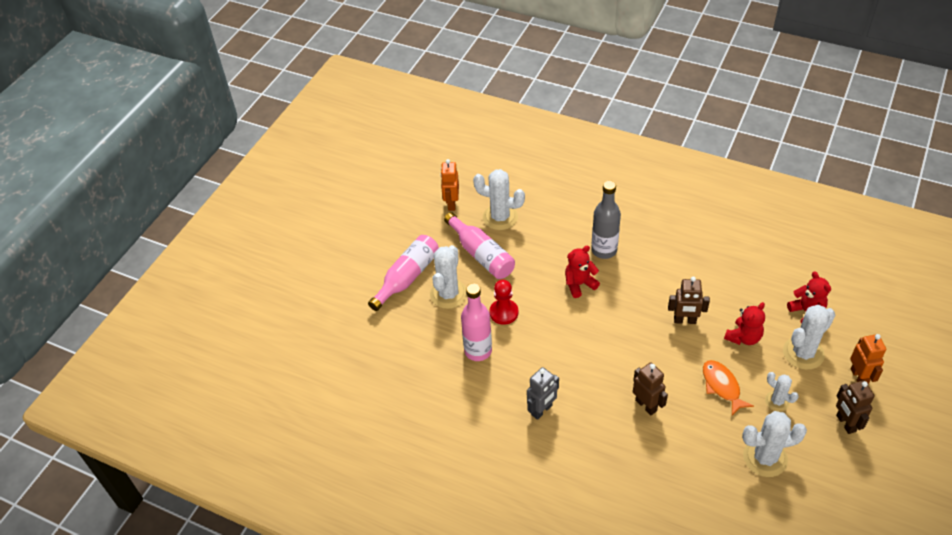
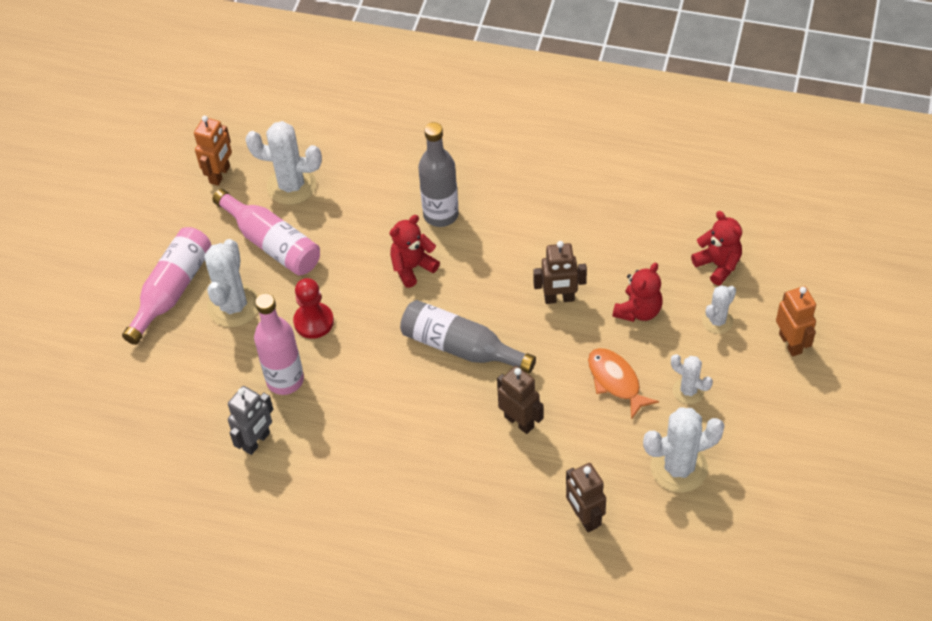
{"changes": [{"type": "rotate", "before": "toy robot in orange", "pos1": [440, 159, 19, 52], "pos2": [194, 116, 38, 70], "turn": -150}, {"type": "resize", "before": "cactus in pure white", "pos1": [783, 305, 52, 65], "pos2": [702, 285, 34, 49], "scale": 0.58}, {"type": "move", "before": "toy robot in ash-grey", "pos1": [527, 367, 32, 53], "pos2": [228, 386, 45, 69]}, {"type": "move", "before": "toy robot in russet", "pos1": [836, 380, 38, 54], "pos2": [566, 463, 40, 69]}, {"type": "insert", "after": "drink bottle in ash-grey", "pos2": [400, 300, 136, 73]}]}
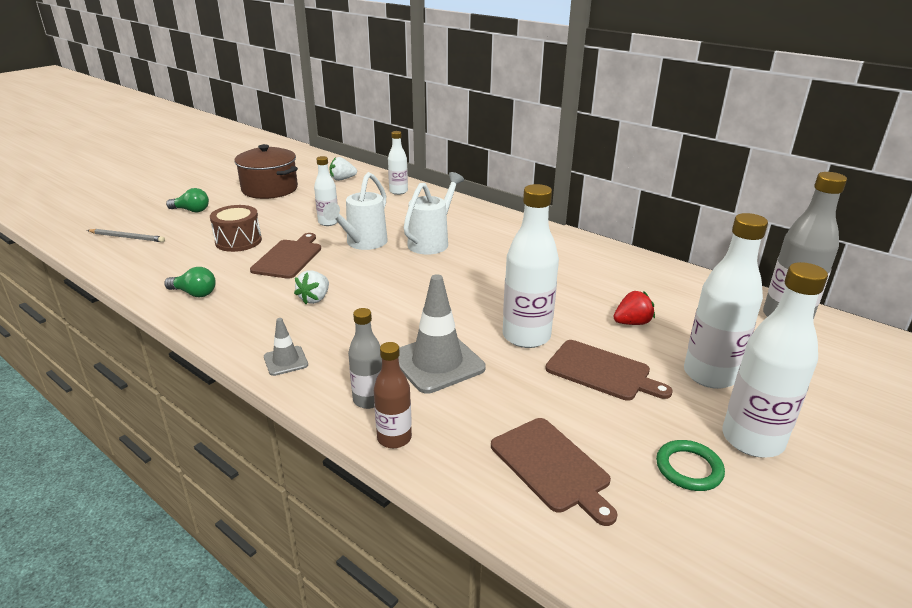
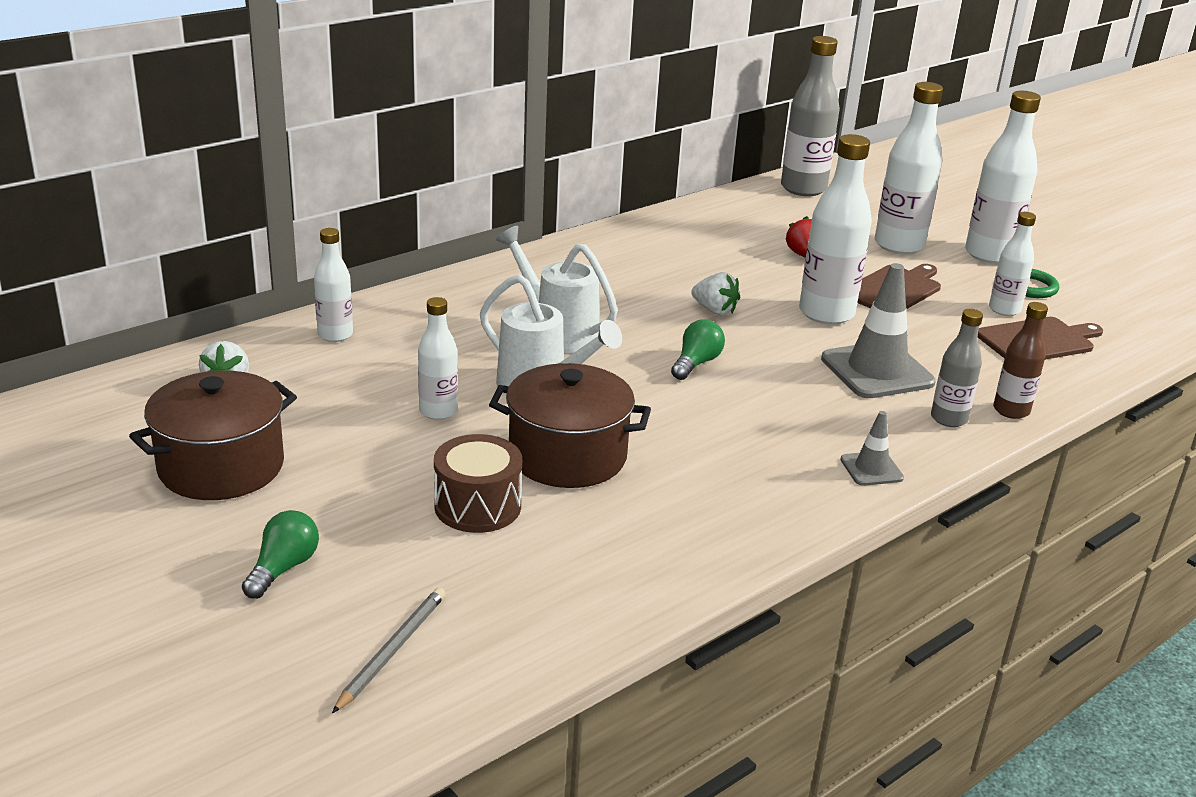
{"changes": [{"type": "replace", "before": "bread board in russet", "after": "pot in russet", "pos1": [250, 233, 71, 46], "pos2": [489, 363, 162, 125]}, {"type": "move", "before": "light bulb in green", "pos1": [164, 267, 52, 30], "pos2": [671, 319, 54, 61]}, {"type": "move", "before": "toy strawberry in pure white", "pos1": [294, 270, 35, 34], "pos2": [691, 272, 49, 43]}, {"type": "insert", "after": "drink bottle in pure white", "pos2": [989, 212, 47, 104]}]}
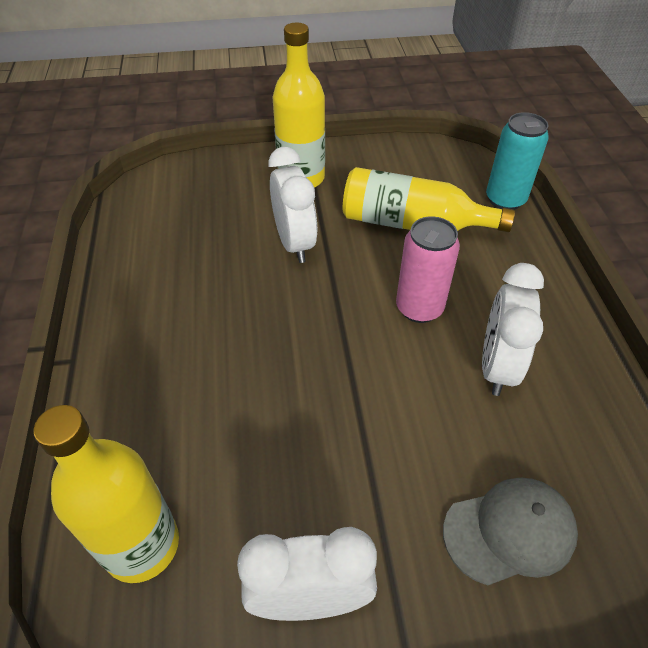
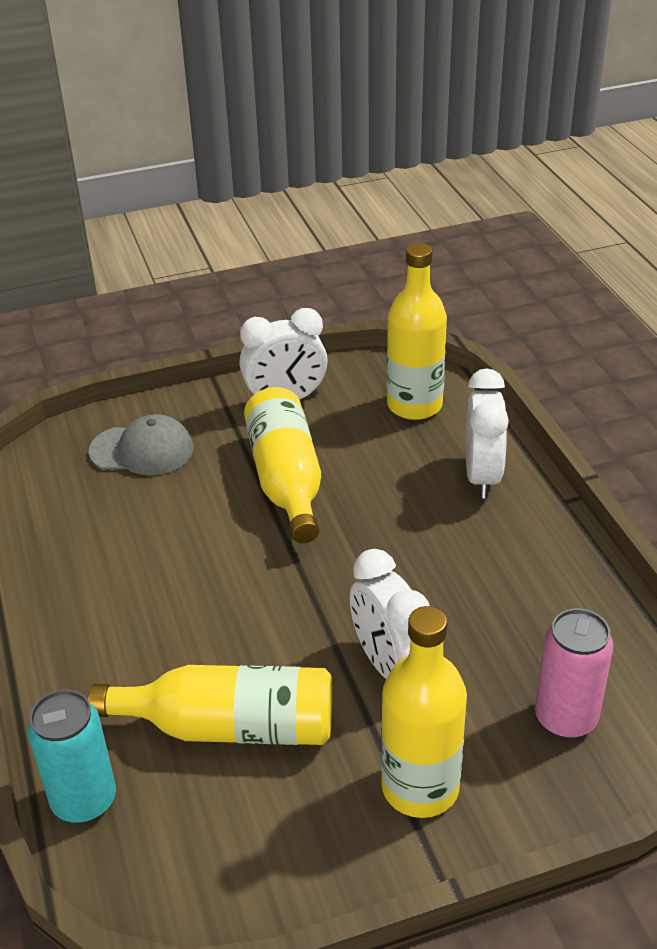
{"changes": [{"type": "move", "before": "can in rosy", "pos1": [396, 216, 64, 107], "pos2": [535, 609, 78, 130]}, {"type": "move", "before": "clock in pure white", "pos1": [482, 263, 62, 133], "pos2": [466, 368, 43, 130]}, {"type": "rotate", "before": "baseball cap in ash-grey", "pos1": [443, 478, 135, 107], "pos2": [89, 414, 104, 61], "turn": -150}, {"type": "insert", "after": "drink bottle in golden", "pos2": [244, 387, 77, 156]}]}
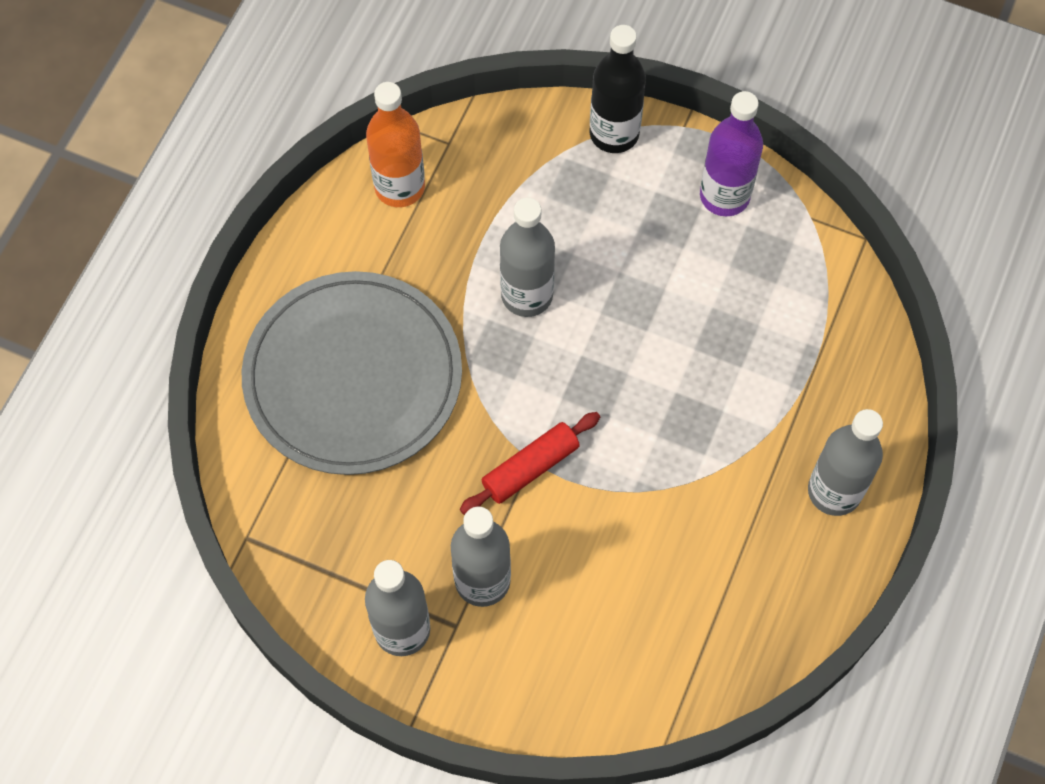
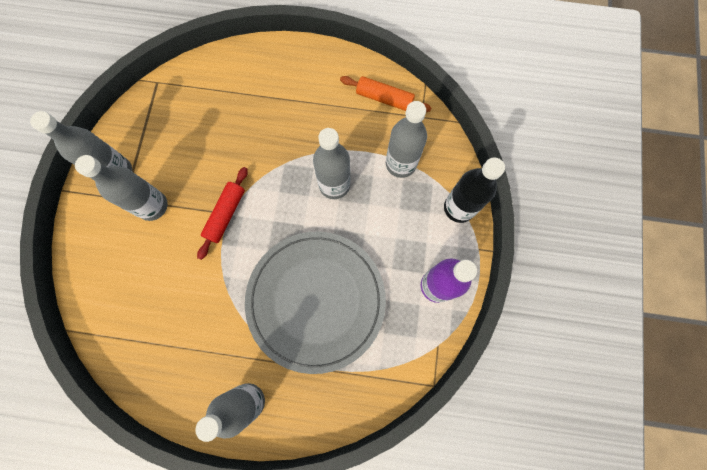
{"changes": [{"type": "replace", "before": "drink bottle in orange", "after": "pastry roller in orange", "pos1": [366, 82, 59, 125], "pos2": [340, 76, 91, 36]}, {"type": "move", "before": "dinner plate in ash-grey", "pos1": [242, 271, 220, 204], "pos2": [245, 232, 141, 142]}, {"type": "rotate", "before": "pastry roller in red", "pos1": [460, 412, 140, 103], "pos2": [197, 167, 51, 93], "turn": 75}, {"type": "insert", "after": "drink bottle in ash-grey", "pos2": [386, 101, 41, 77]}]}
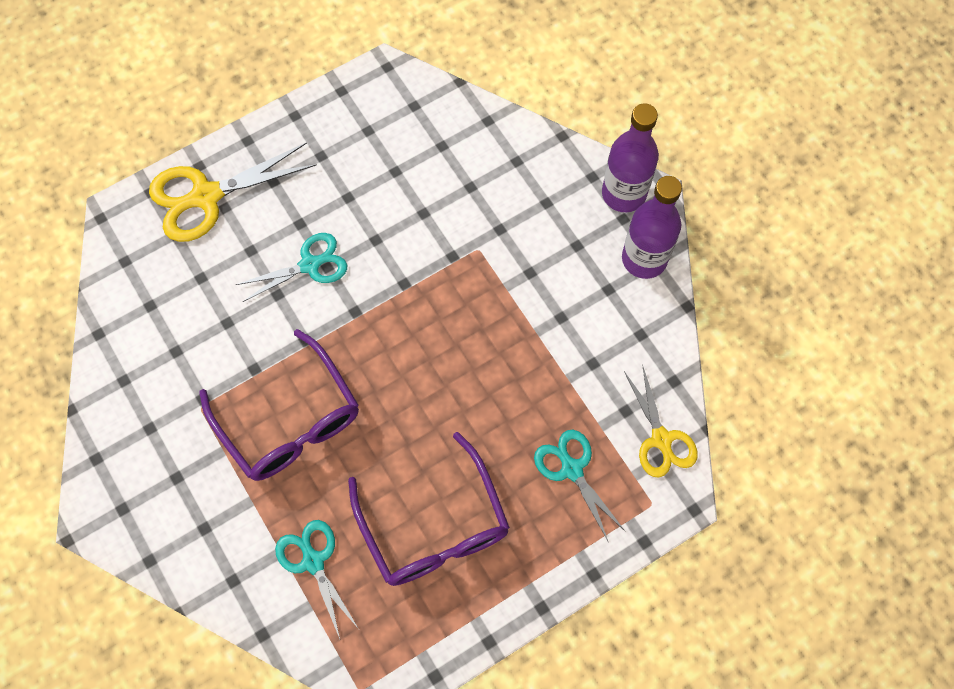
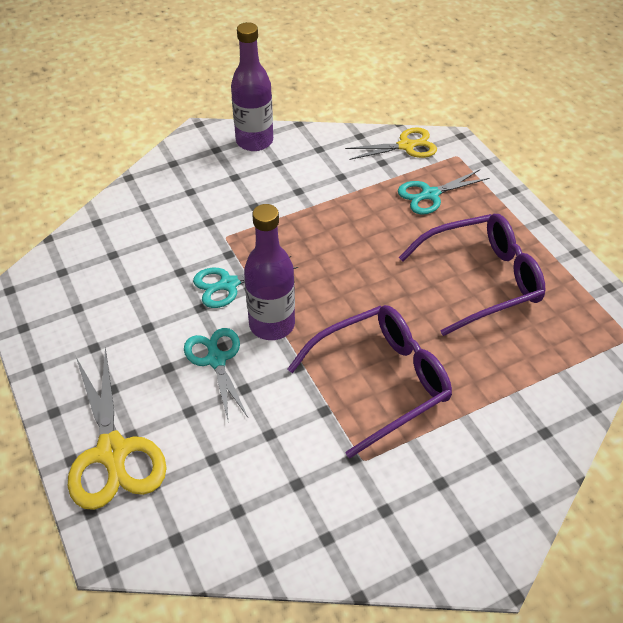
{"changes": [{"type": "move", "before": "drink bottle in royal purple", "pos1": [602, 103, 57, 109], "pos2": [244, 204, 51, 136]}, {"type": "move", "before": "shears in aqua", "pos1": [275, 520, 84, 119], "pos2": [193, 256, 105, 52]}]}
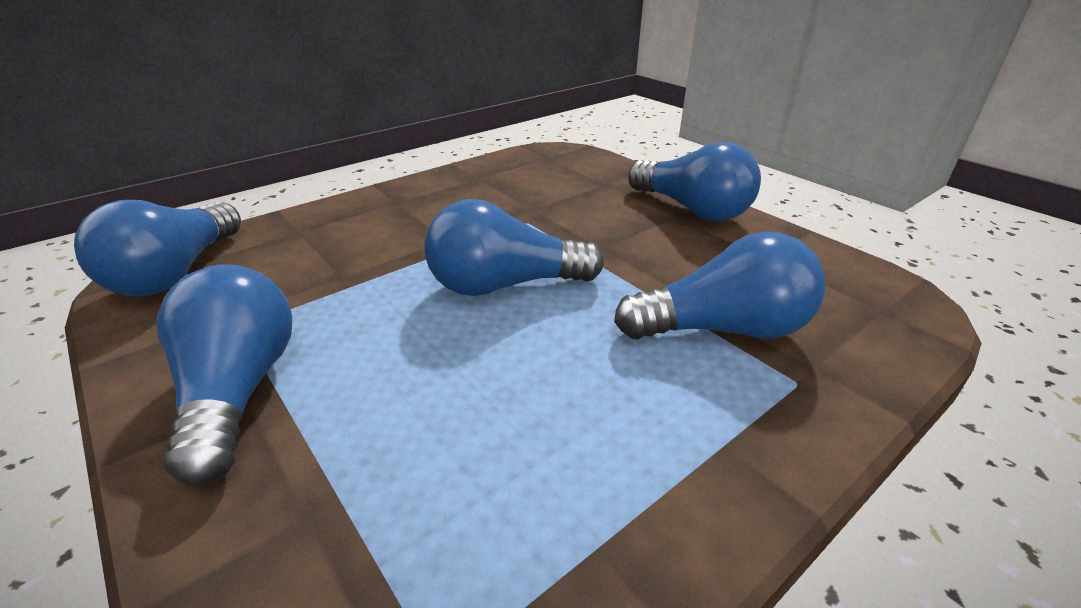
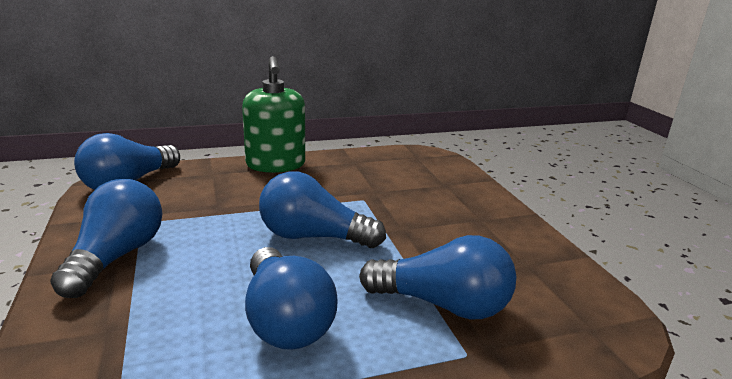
{"changes": [{"type": "move", "before": "light bulb in cobalt", "pos1": [628, 142, 133, 79], "pos2": [245, 247, 92, 103]}, {"type": "insert", "after": "soap dispenser in green", "pos2": [242, 56, 63, 117]}]}
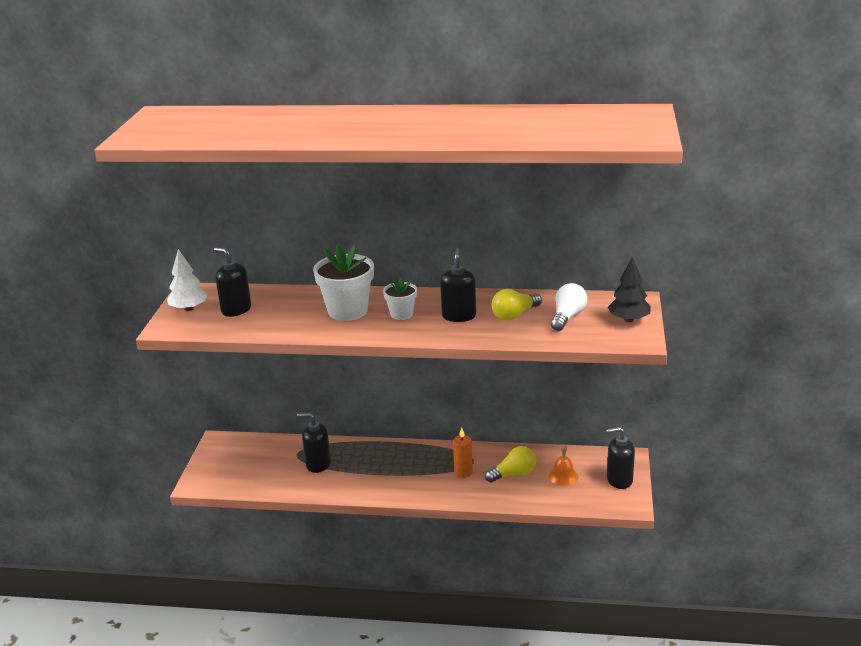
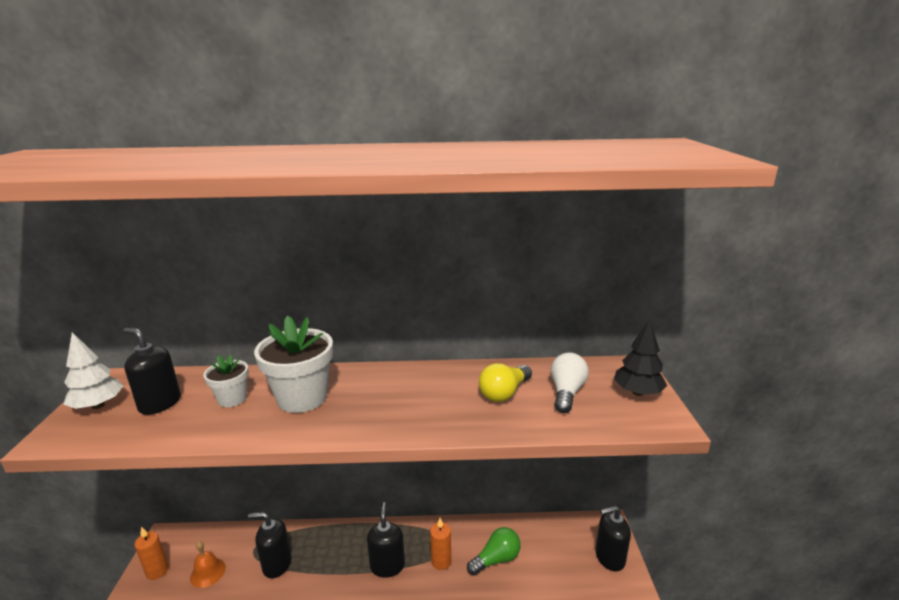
{"changes": [{"type": "move", "before": "soap dispenser in ebony", "pos1": [440, 248, 36, 74], "pos2": [367, 502, 38, 76]}, {"type": "move", "before": "flower pot in pure white", "pos1": [383, 277, 34, 43], "pos2": [203, 355, 46, 52]}, {"type": "move", "before": "school bell in orange", "pos1": [548, 444, 30, 42], "pos2": [190, 541, 36, 47]}, {"type": "recolor", "before": "light bulb in golden", "after": "light bulb in green", "pos1": [485, 446, 51, 36], "pos2": [467, 527, 54, 48]}, {"type": "insert", "after": "pillar candle in orange", "pos2": [134, 527, 34, 53]}]}
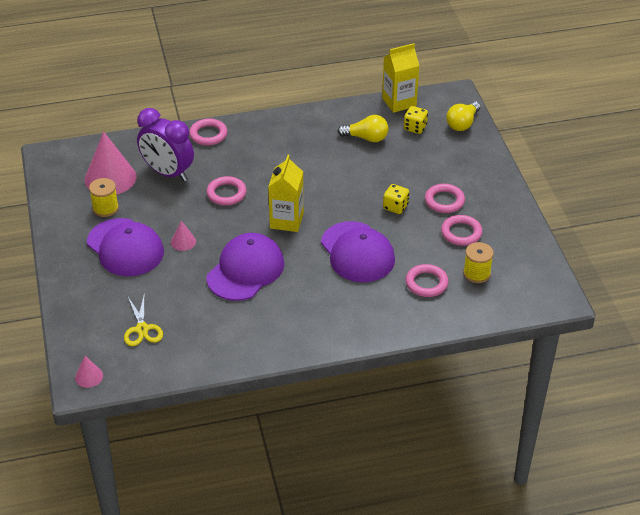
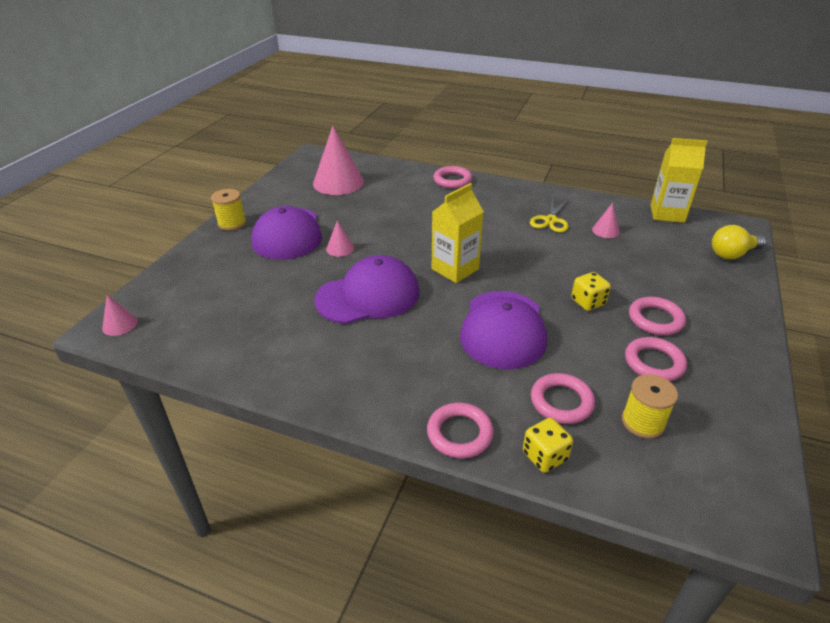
{"changes": [{"type": "move", "before": "game die in golden", "pos1": [404, 106, 24, 28], "pos2": [523, 418, 50, 55]}, {"type": "delete", "before": "clock in royal purple", "pos1": [137, 108, 57, 74]}, {"type": "replace", "before": "light bulb in golden", "after": "cone shape in rosy", "pos1": [337, 115, 51, 27], "pos2": [592, 203, 28, 35]}, {"type": "move", "before": "ring in rosy", "pos1": [207, 176, 40, 30], "pos2": [427, 403, 67, 55]}, {"type": "move", "before": "bobbin in golden", "pos1": [89, 178, 30, 39], "pos2": [211, 189, 35, 42]}, {"type": "move", "before": "shears in golden", "pos1": [124, 296, 39, 50], "pos2": [530, 197, 39, 36]}]}
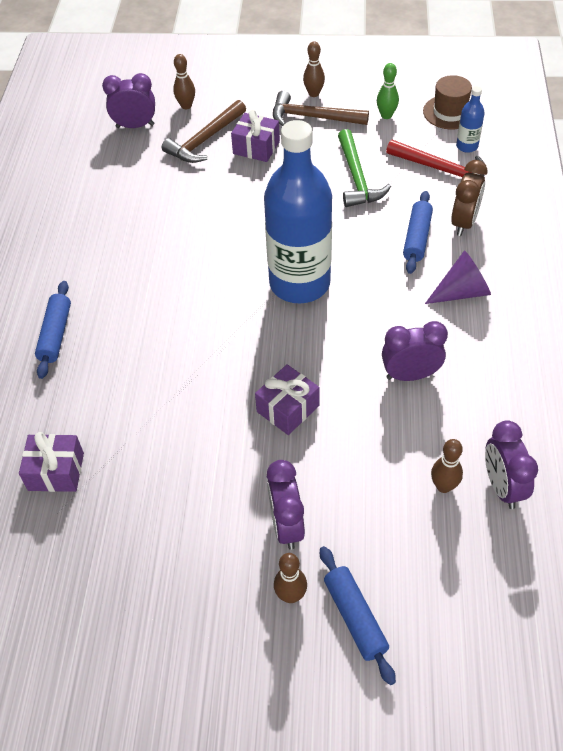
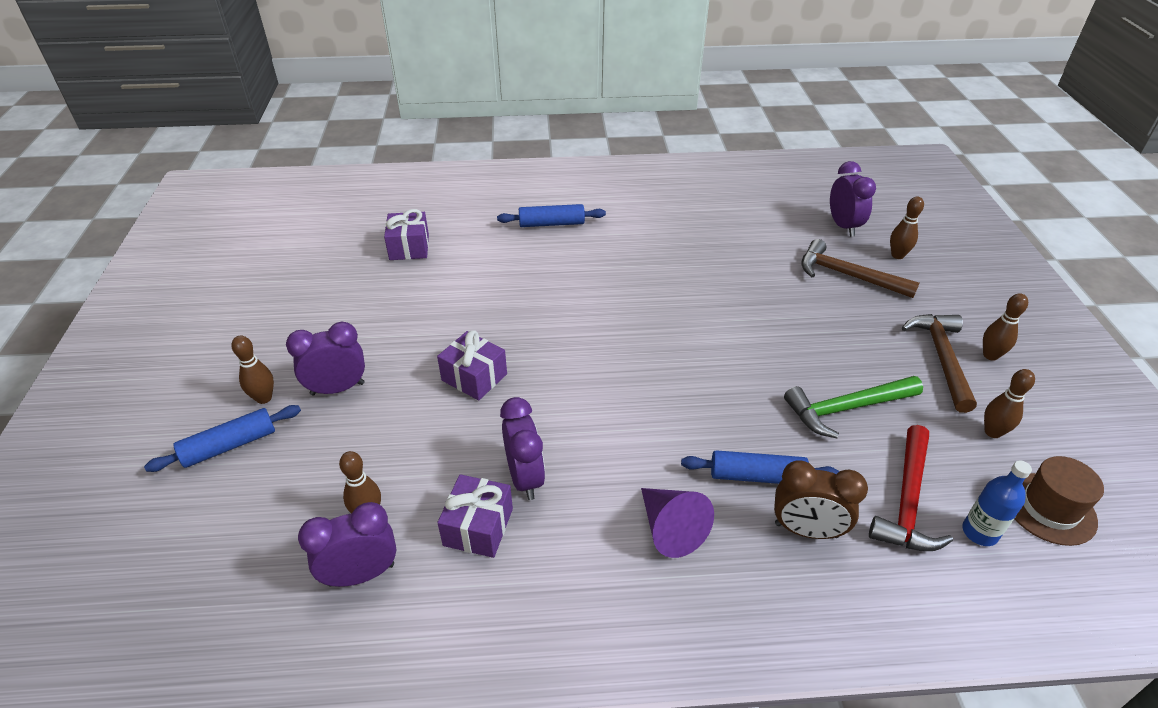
{"changes": [{"type": "recolor", "before": "skittle in green", "after": "skittle in russet", "pos1": [377, 63, 22, 56], "pos2": [984, 369, 51, 69]}, {"type": "move", "before": "present in royal purple", "pos1": [231, 110, 49, 52], "pos2": [437, 474, 76, 84]}, {"type": "delete", "before": "drink bottle in cobalt", "pos1": [264, 120, 68, 183]}]}
